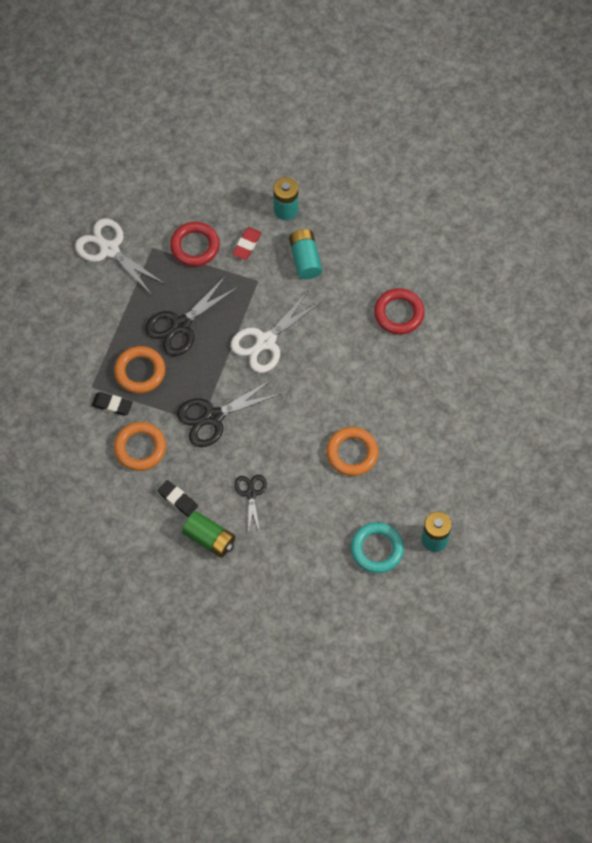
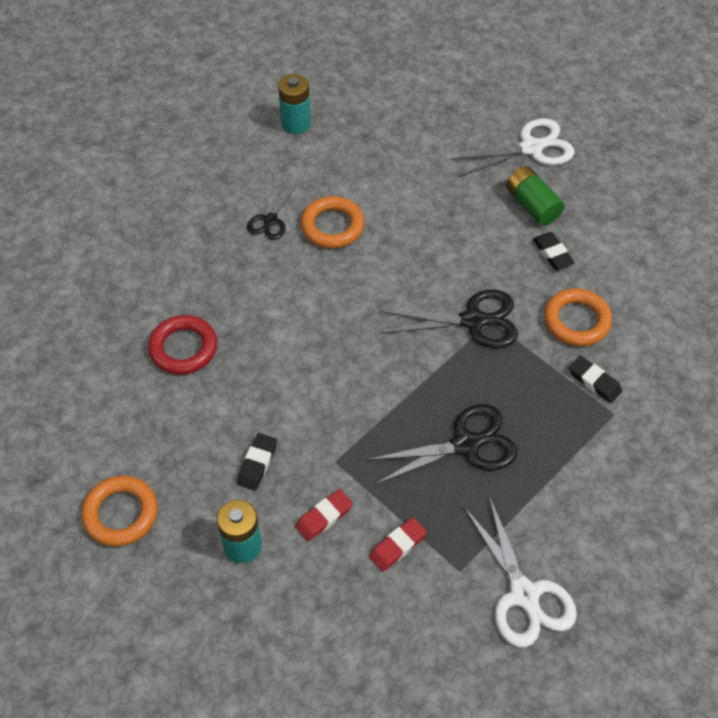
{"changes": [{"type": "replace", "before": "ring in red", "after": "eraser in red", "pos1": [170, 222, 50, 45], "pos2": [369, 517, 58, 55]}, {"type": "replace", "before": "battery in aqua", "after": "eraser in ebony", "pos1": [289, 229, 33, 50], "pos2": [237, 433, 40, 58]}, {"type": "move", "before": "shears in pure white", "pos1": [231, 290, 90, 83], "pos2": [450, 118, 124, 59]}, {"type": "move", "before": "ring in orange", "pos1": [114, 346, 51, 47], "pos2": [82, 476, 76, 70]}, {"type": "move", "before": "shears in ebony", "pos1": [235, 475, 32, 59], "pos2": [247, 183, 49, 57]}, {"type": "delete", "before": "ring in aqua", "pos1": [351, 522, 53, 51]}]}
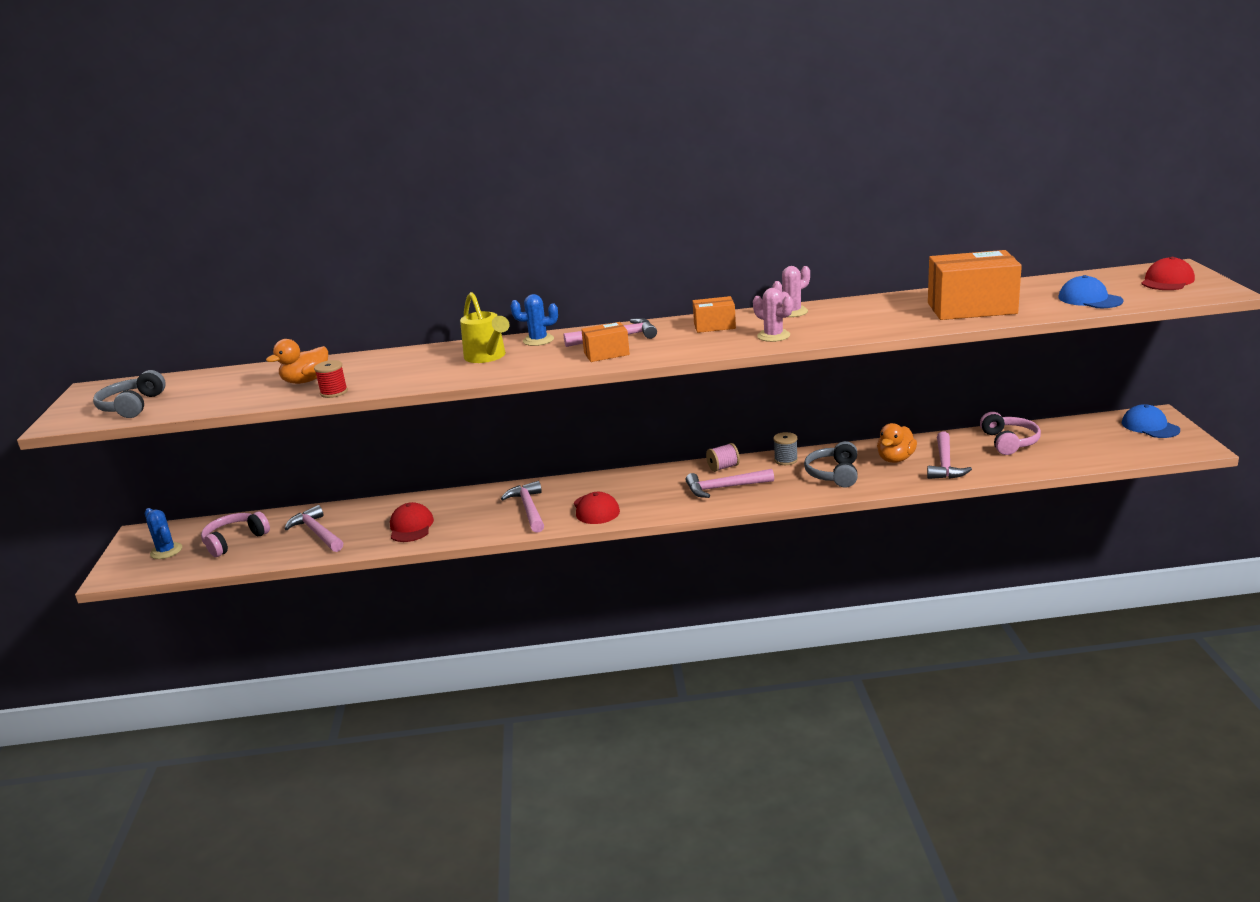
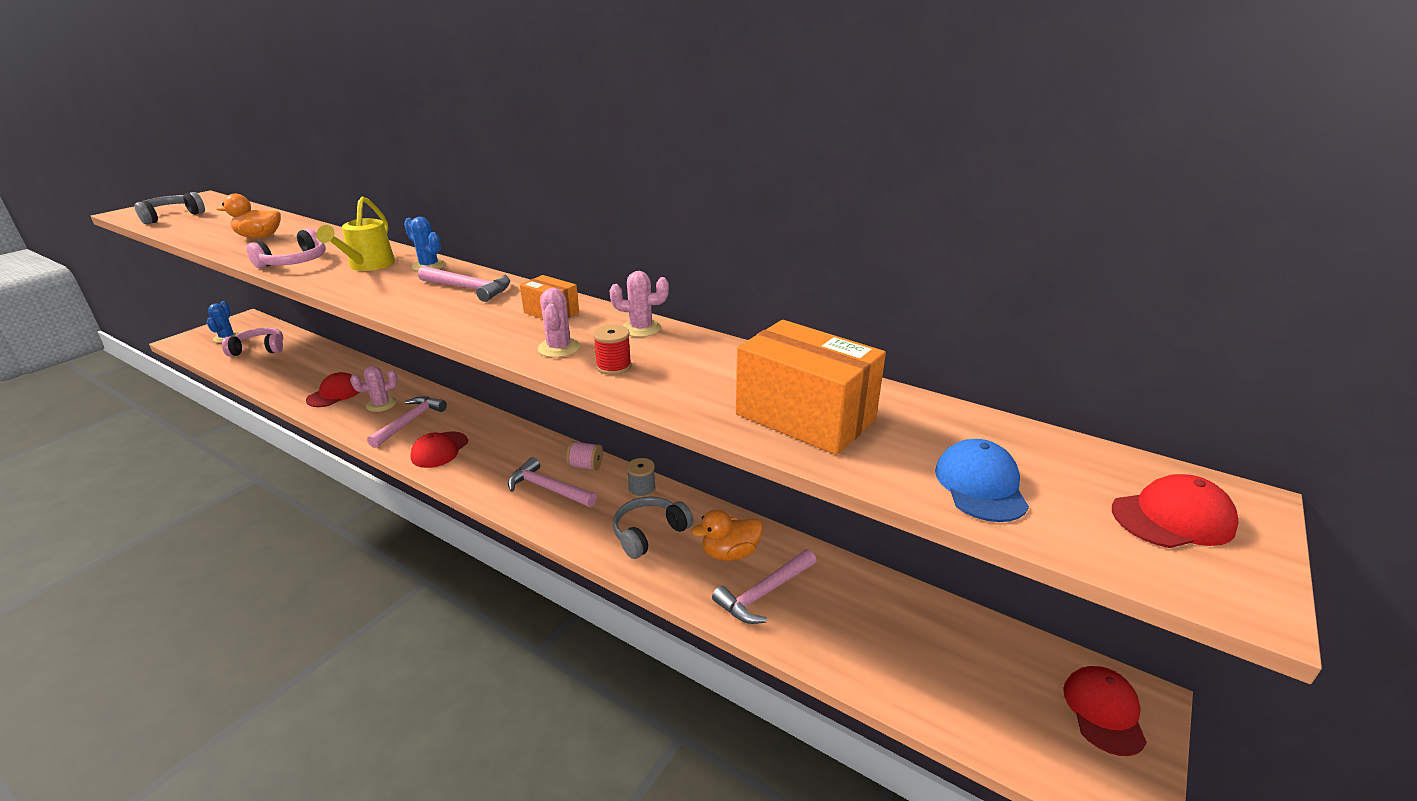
{"changes": [{"type": "delete", "before": "box in orange", "pos1": [581, 322, 49, 40]}, {"type": "move", "before": "bobbin in red", "pos1": [314, 360, 34, 38], "pos2": [593, 325, 39, 50]}, {"type": "recolor", "before": "baseball cap in cobalt", "after": "baseball cap in red", "pos1": [1122, 404, 58, 34], "pos2": [1063, 666, 84, 90]}, {"type": "move", "before": "headset in rosy", "pos1": [980, 412, 61, 43], "pos2": [246, 228, 80, 41]}, {"type": "delete", "before": "claw hammer in rosy", "pos1": [284, 505, 59, 47]}, {"type": "insert", "after": "cactus in rosy", "pos2": [350, 366, 48, 46]}]}
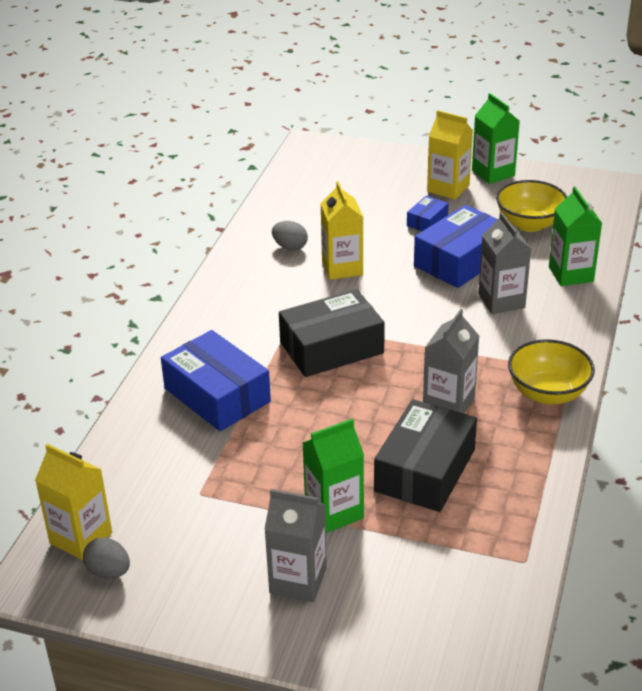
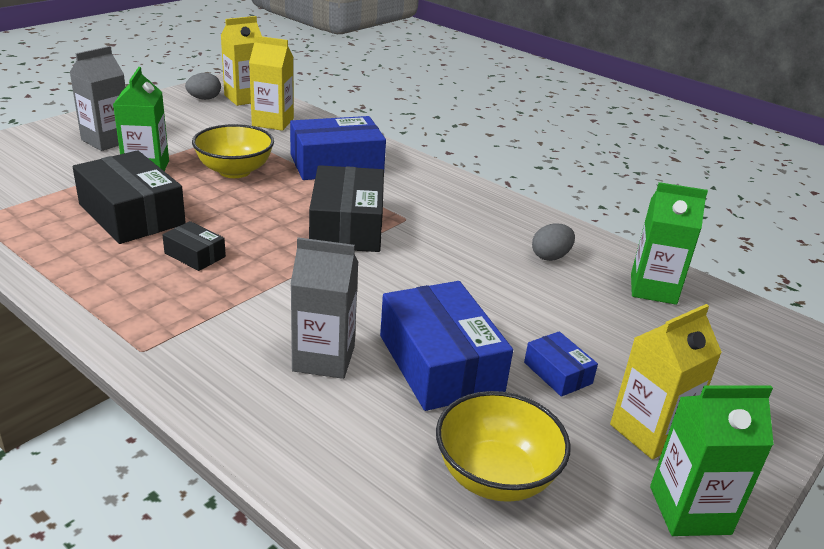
{"changes": [{"type": "move", "before": "carton in golden", "pos1": [320, 181, 43, 99], "pos2": [249, 36, 45, 95]}, {"type": "move", "before": "carton in green", "pos1": [549, 186, 53, 100], "pos2": [631, 182, 77, 123]}, {"type": "replace", "before": "carton in ash-grey", "after": "box in ebony", "pos1": [423, 309, 56, 105], "pos2": [162, 221, 64, 50]}, {"type": "move", "before": "bowl in golden", "pos1": [508, 339, 87, 66], "pos2": [192, 124, 82, 54]}]}
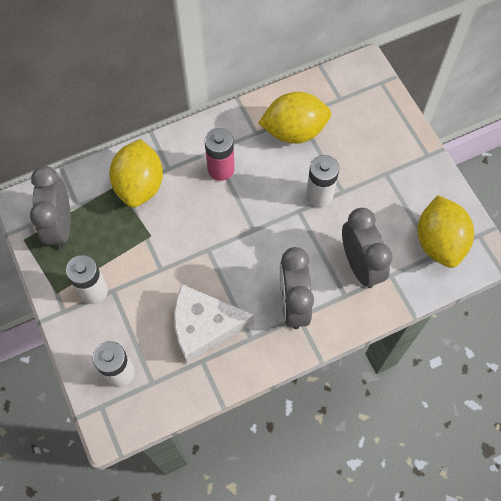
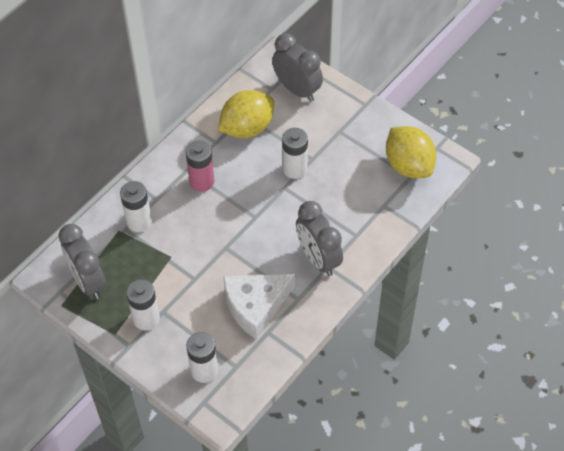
{"changes": [{"type": "replace", "before": "lemon in golden", "after": "battery in pure white", "pos1": [109, 139, 54, 68], "pos2": [120, 181, 32, 51]}, {"type": "move", "before": "clock in ash-grey", "pos1": [342, 208, 50, 80], "pos2": [272, 34, 51, 68]}]}
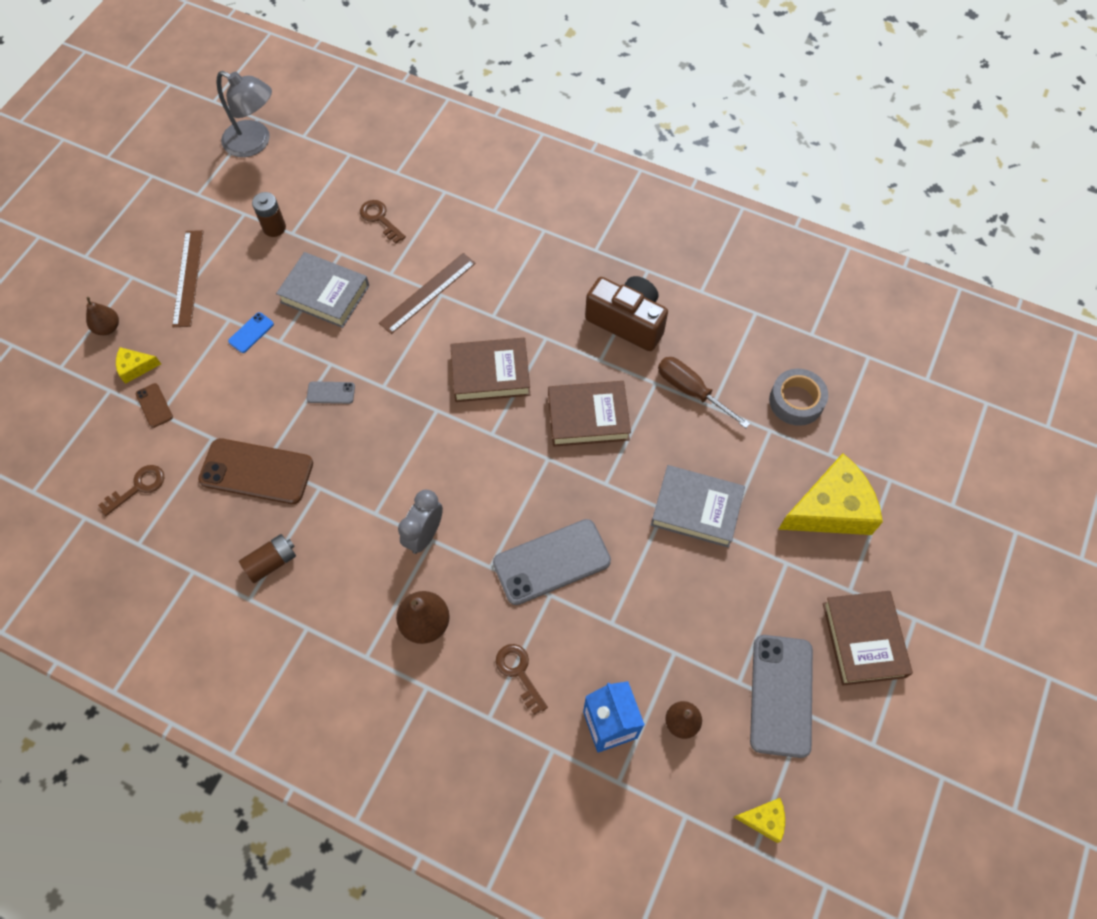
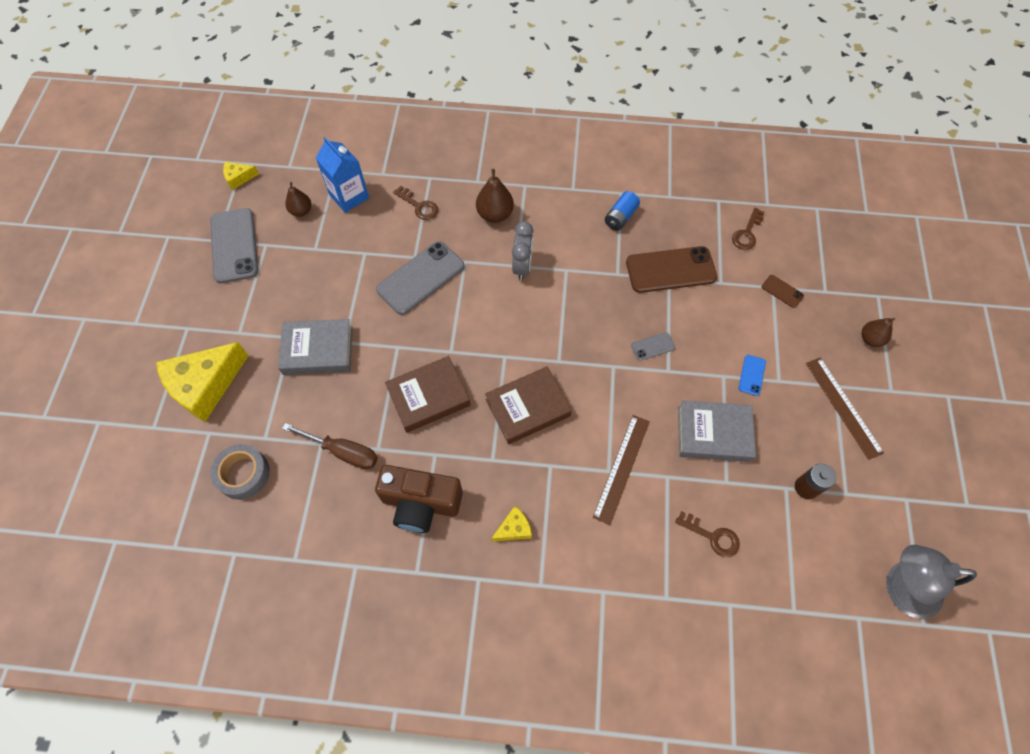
{"changes": [{"type": "move", "before": "piece of cheese in golden", "pos1": [116, 347, 45, 37], "pos2": [491, 506, 41, 35]}, {"type": "recolor", "before": "battery in russet", "after": "battery in cobalt", "pos1": [239, 534, 57, 49], "pos2": [605, 191, 35, 40]}, {"type": "delete", "before": "book in russet", "pos1": [823, 591, 90, 95]}]}
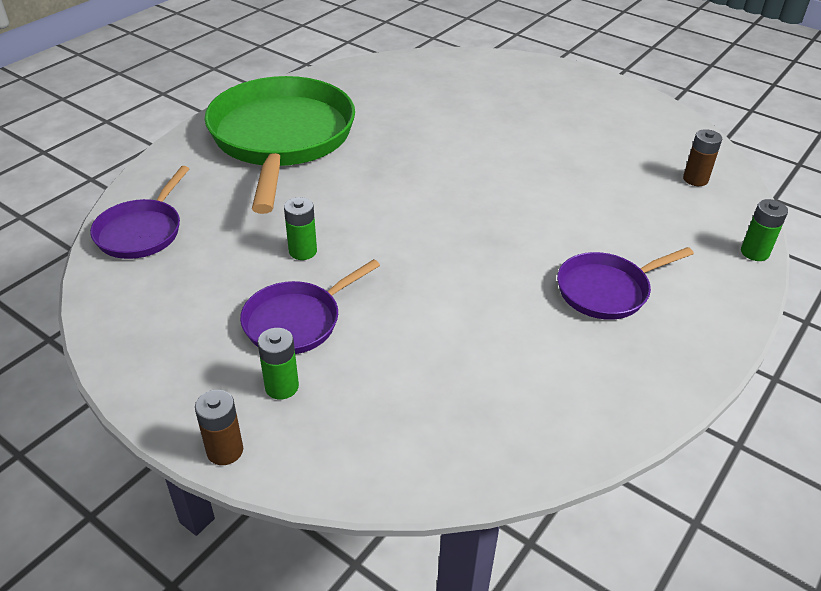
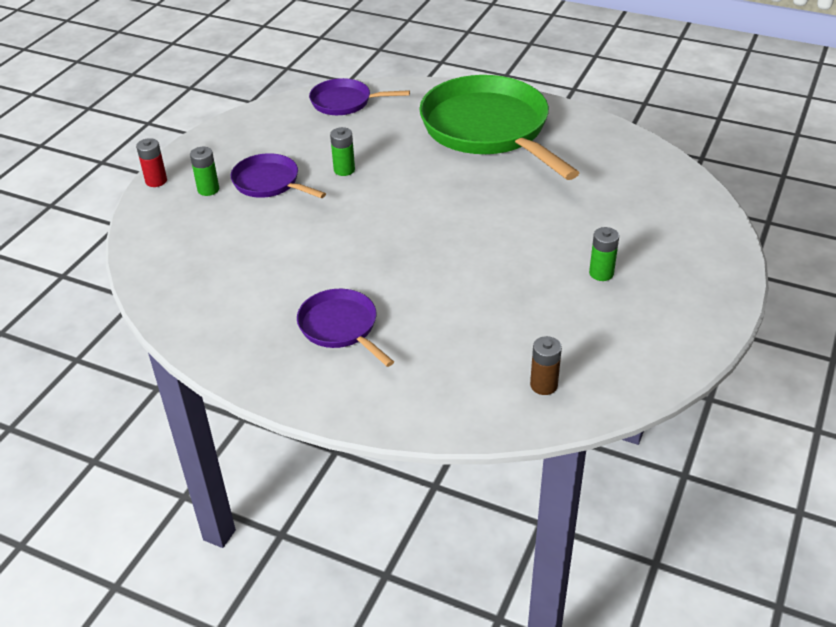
{"changes": [{"type": "rotate", "before": "frying pan in green", "pos1": [204, 76, 151, 138], "pos2": [419, 75, 160, 105], "turn": -105}, {"type": "move", "before": "battery in green", "pos1": [741, 199, 47, 62], "pos2": [589, 227, 30, 54]}, {"type": "recolor", "before": "battery in russet", "after": "battery in red", "pos1": [195, 390, 48, 75], "pos2": [136, 138, 31, 49]}]}
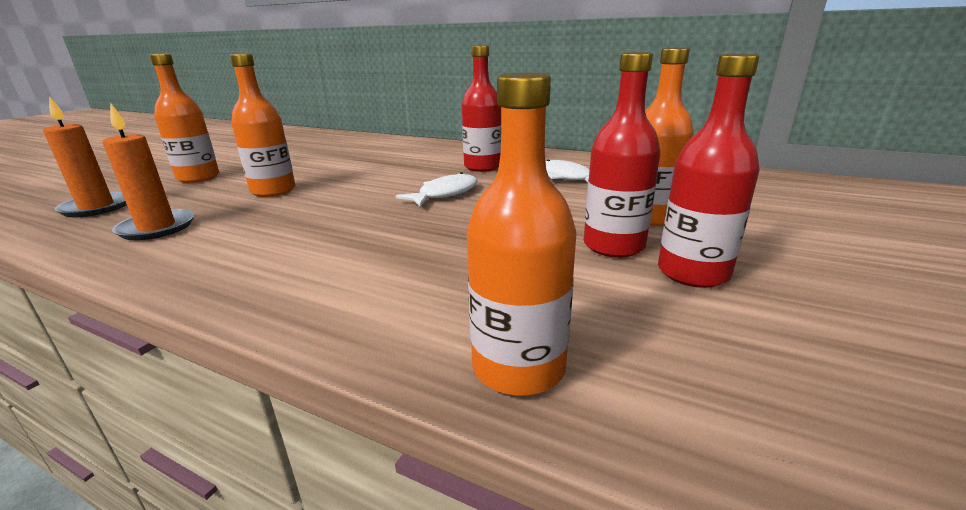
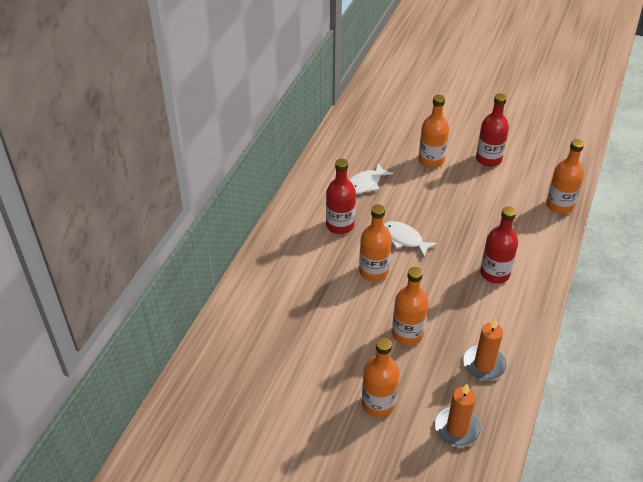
{"changes": [{"type": "move", "before": "drink bottle in red", "pos1": [584, 52, 77, 205], "pos2": [480, 207, 38, 77]}, {"type": "insert", "after": "drink bottle in orange", "pos2": [359, 205, 33, 77]}]}
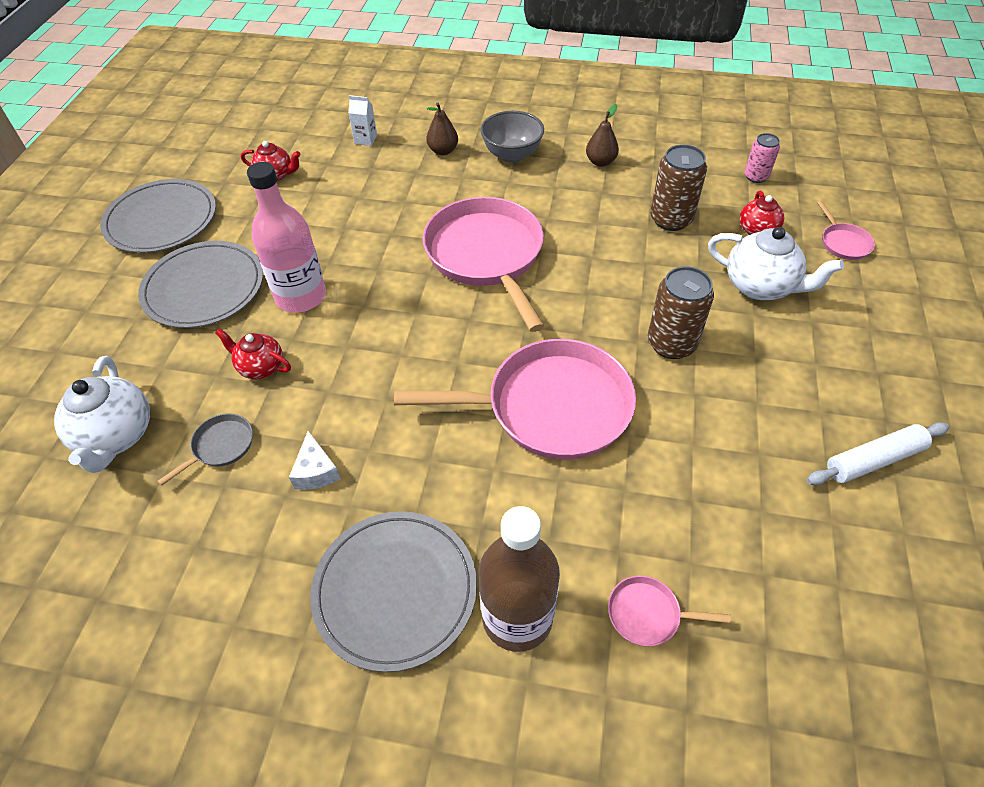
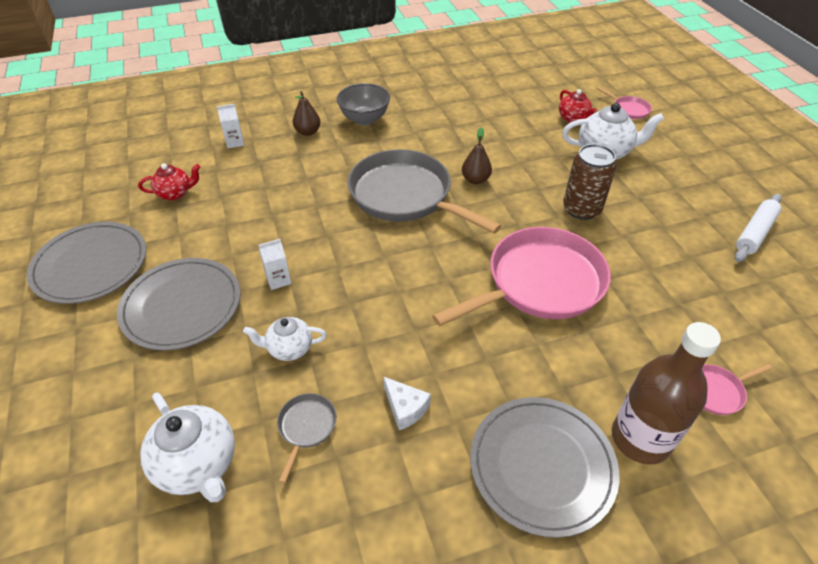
{"changes": [{"type": "move", "before": "pear fruit in russet", "pos1": [586, 104, 33, 63], "pos2": [462, 127, 30, 57]}, {"type": "delete", "before": "can in rosy", "pos1": [744, 133, 36, 50]}, {"type": "delete", "before": "can in russet", "pos1": [650, 144, 57, 87]}, {"type": "replace", "before": "drink bottle in rosy", "after": "carton in pure white", "pos1": [247, 162, 79, 151], "pos2": [259, 239, 32, 51]}, {"type": "recolor", "before": "frying pan in rosy", "after": "frying pan in ash-grey", "pos1": [423, 197, 121, 135], "pos2": [348, 149, 153, 85]}, {"type": "recolor", "before": "china teapot in red", "after": "china teapot in pure white", "pos1": [215, 329, 76, 50], "pos2": [243, 317, 84, 44]}]}
